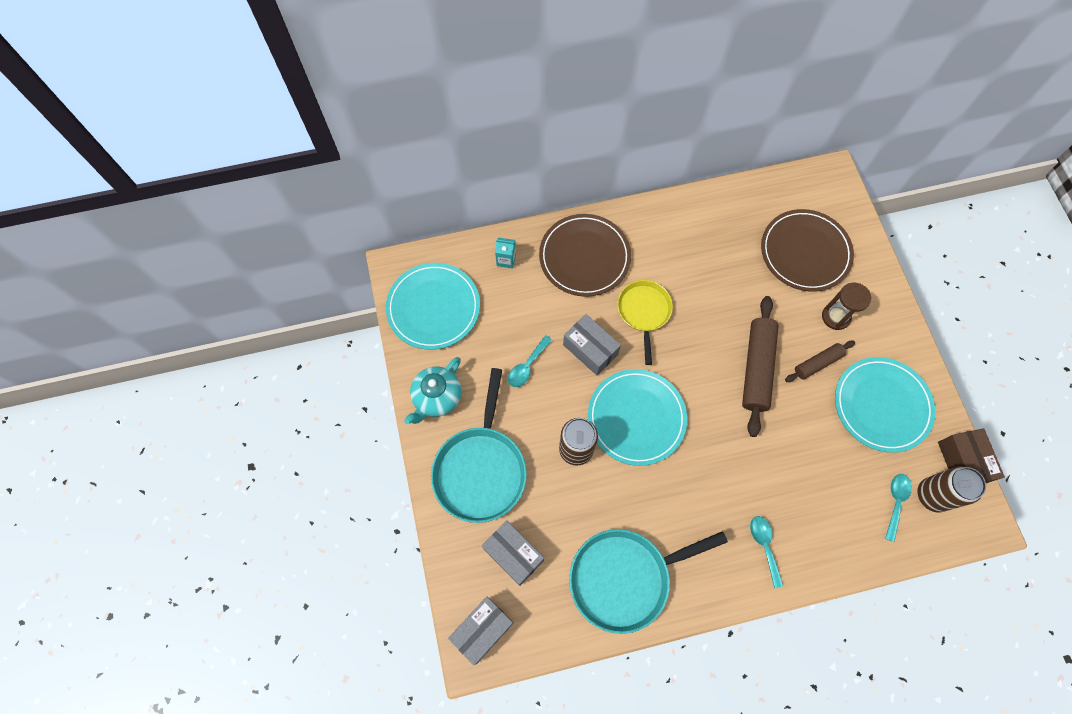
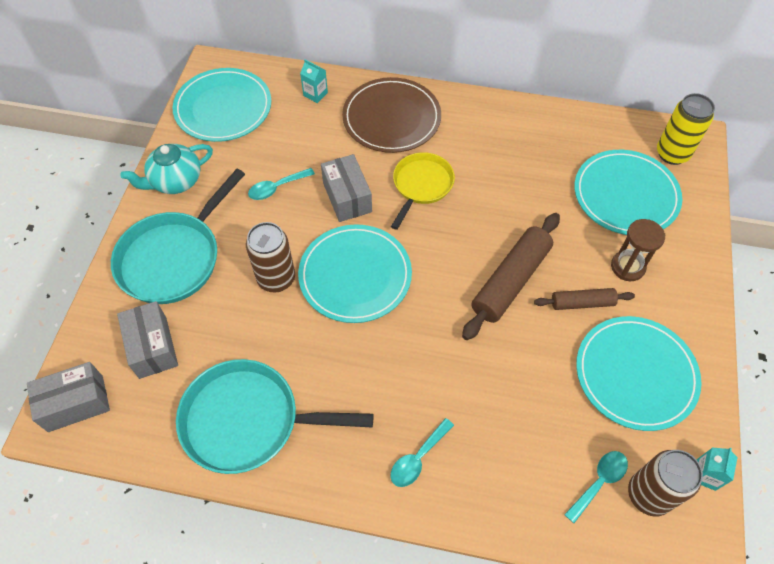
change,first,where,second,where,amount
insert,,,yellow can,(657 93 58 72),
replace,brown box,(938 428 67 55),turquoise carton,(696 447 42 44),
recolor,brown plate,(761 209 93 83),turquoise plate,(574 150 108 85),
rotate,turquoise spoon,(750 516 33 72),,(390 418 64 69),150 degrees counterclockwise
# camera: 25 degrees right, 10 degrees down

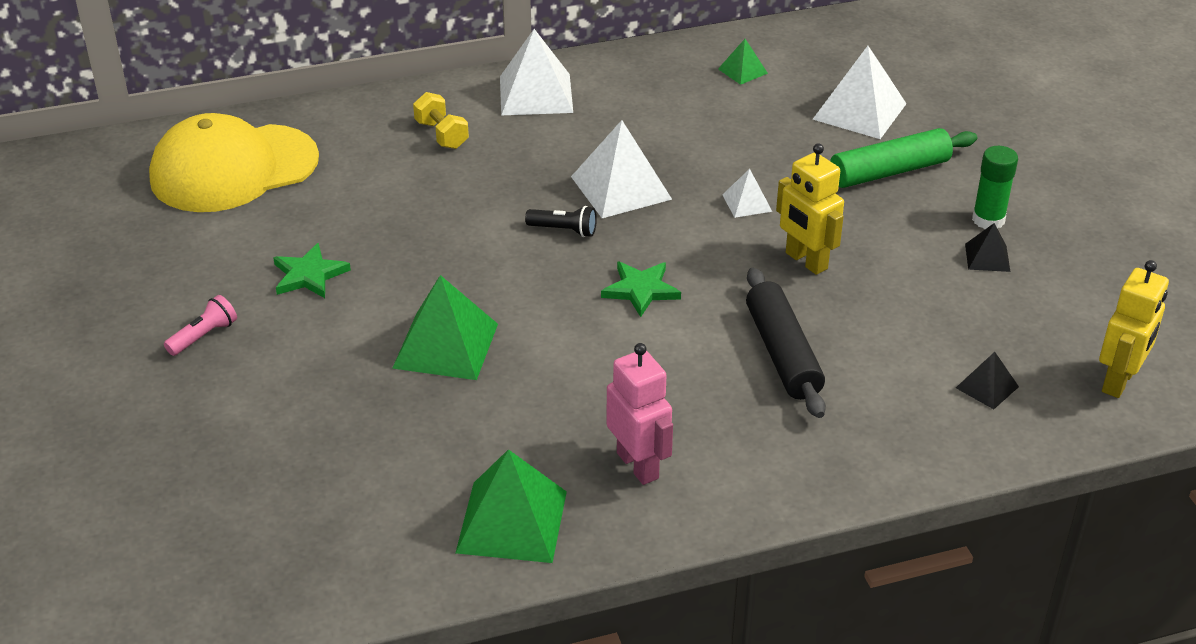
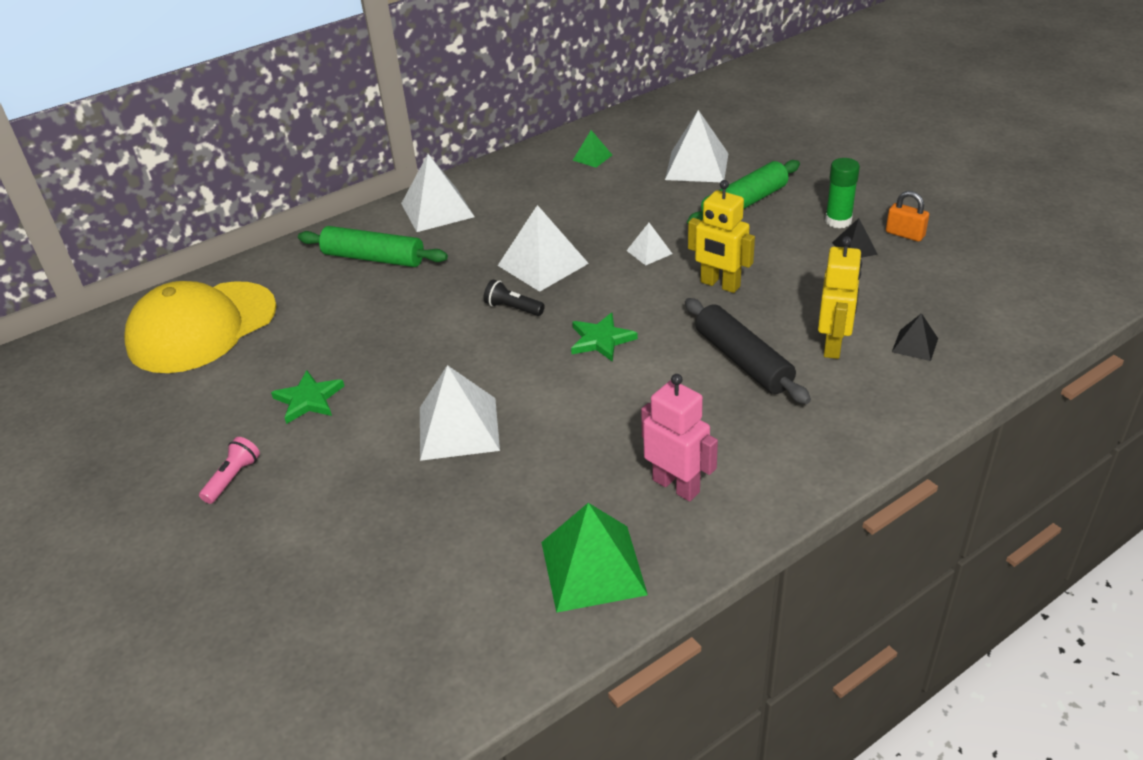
change,first,where,second,where,amount
insert,,,orange padlock,(886 191 43 51),
move,yellow robot,(1099 260 70 138),,(818 236 44 123),
replace,yellow dumbbell,(413 92 56 57),green rolling pin,(298 226 150 41),
recolor,green pyramid,(392 275 106 105),white pyramid,(420 365 80 96),
rotate,black flashlight,(525 206 72 31),,(484 279 61 37),150 degrees counterclockwise
# camera: 15 degrees left, 0 degrees up

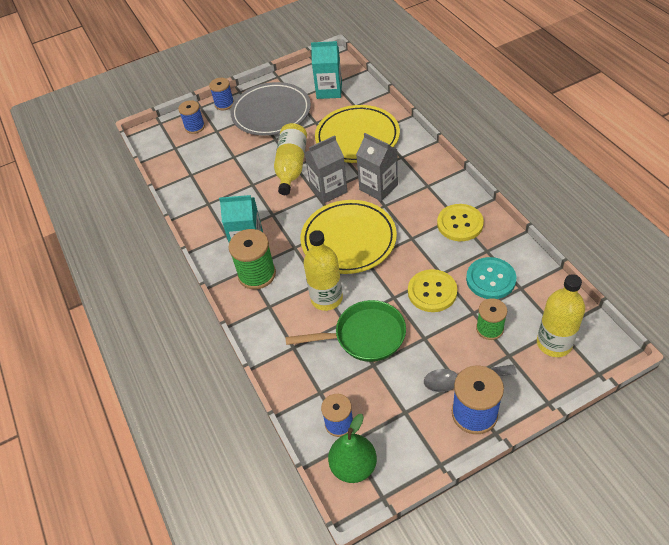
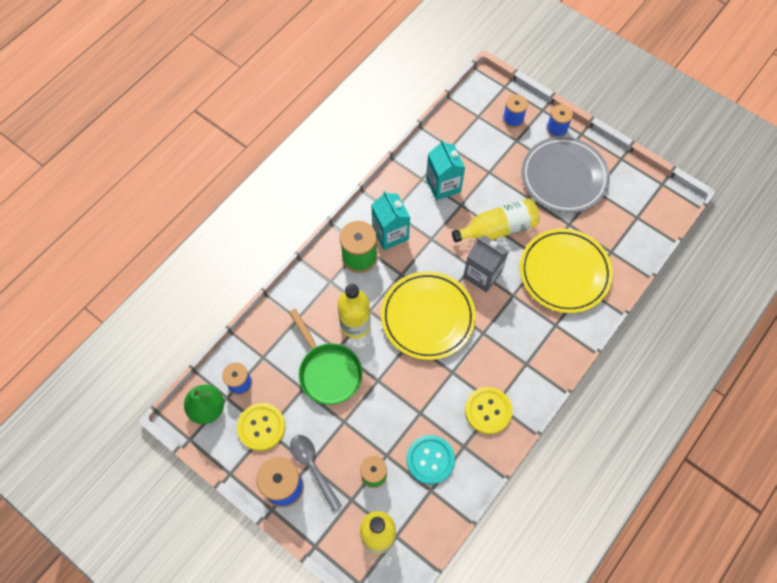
change,first,where,second,where,amount
delete,grey carton,(356 133 42 68),,,
move,turquoise carton,(311 41 31 58),,(426 140 39 60),
move,yellow button,(408 269 49 43),,(237 403 48 48),
# camera: 60 degrees right, 15 degrees up

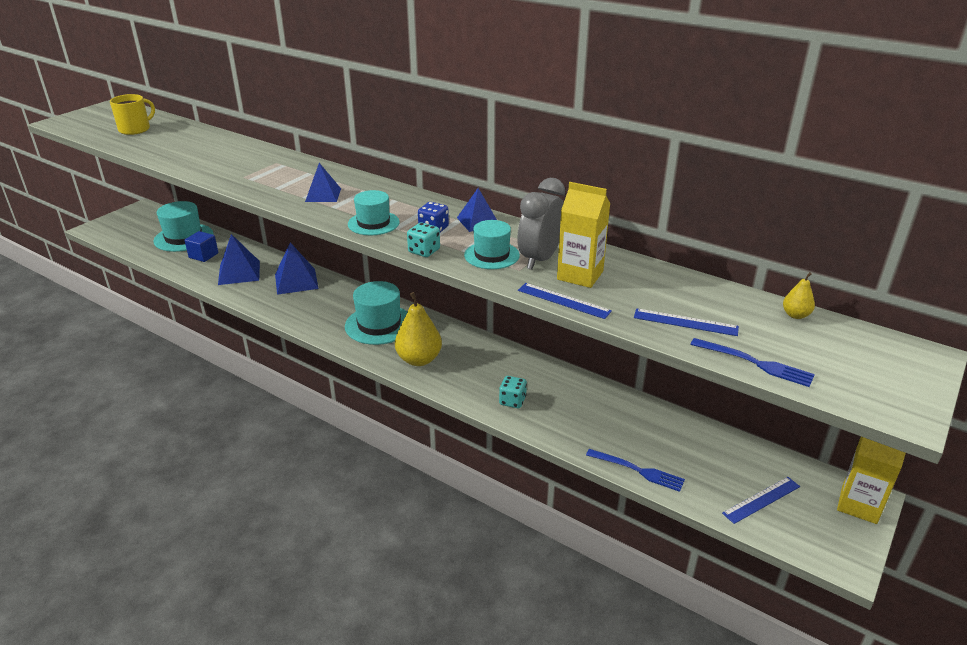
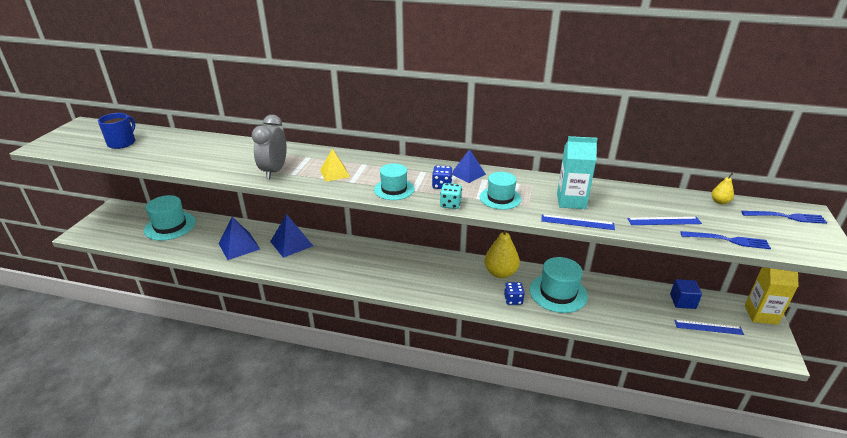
change,first,where,second,where,amount
move,blue cube,(184 231 34 31),,(670 279 32 30),
move,turquoise hat,(345 281 62 64),,(530 257 58 56),
move,yellow pear,(395 292 47 74),,(484 230 36 48),
move,grey clock,(517 178 48 92),,(252 115 35 64),
move,blue fork,(586 449 99 43),,(741 211 86 13),
recolor,yellow mug,(110 94 45 41),blue mug,(98 113 37 36),
recolor,blue pyramid,(305 163 36 39),yellow pyramid,(320 149 30 33),
recolor,turquoise dice,(499 376 28 32),blue dice,(504 282 21 23),
recolor,yellow carton,(557 182 54 106),turquoise carton,(557 136 41 73),
rotate,blue ruler,(722 477 78 47),,(674 320 70 15),60 degrees clockwise
# camera: 20 degrees left, 0 degrees up

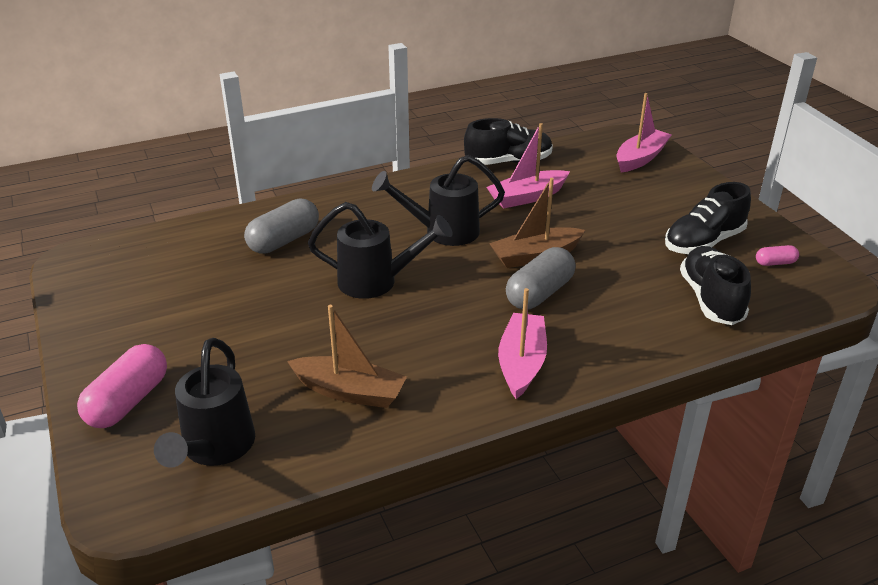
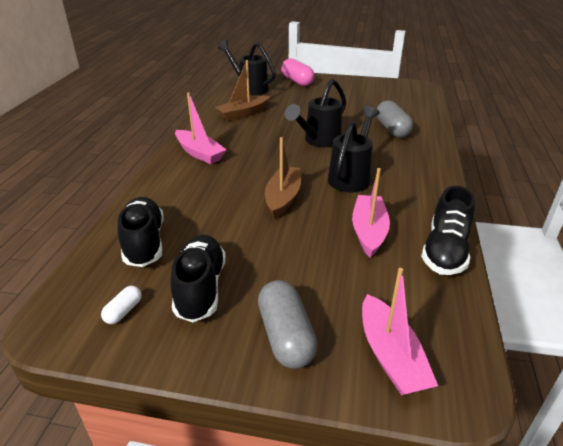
change,first,where,second,where,amount
move,grey capsule,(506 247 69 63),,(258 280 60 89),
recolor,pink capsule,(756 245 43 21),white capsule,(101 286 41 38),
rotate,black shoe,(680 246 71 79),,(118 197 46 70),135 degrees counterclockwise
# camera: 125 degrees right, 0 degrees up

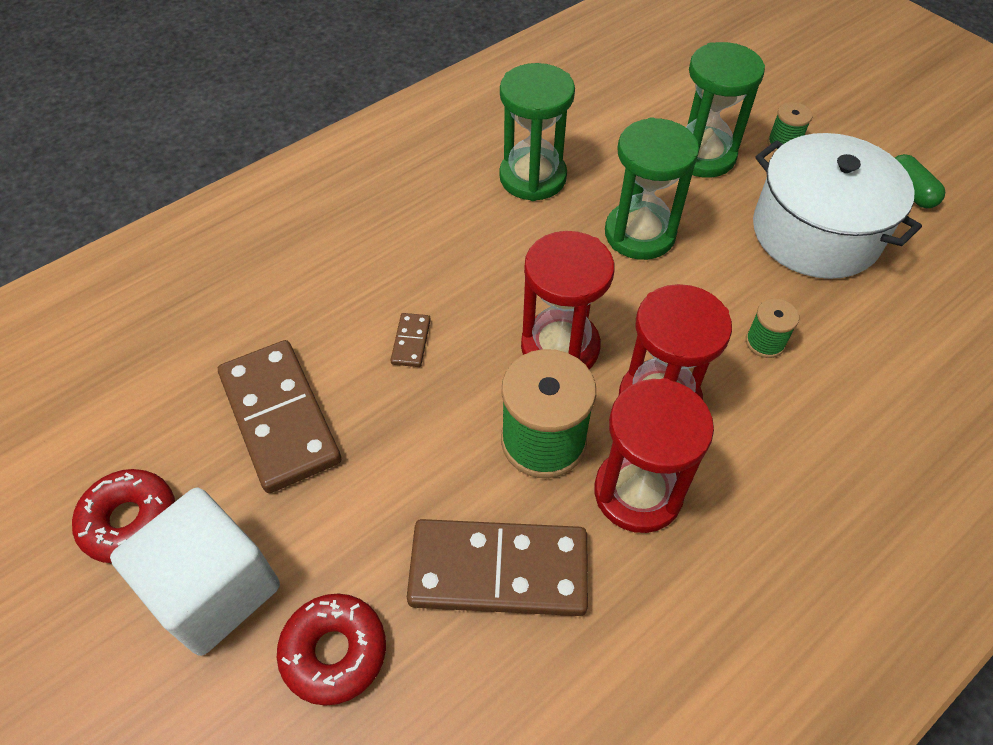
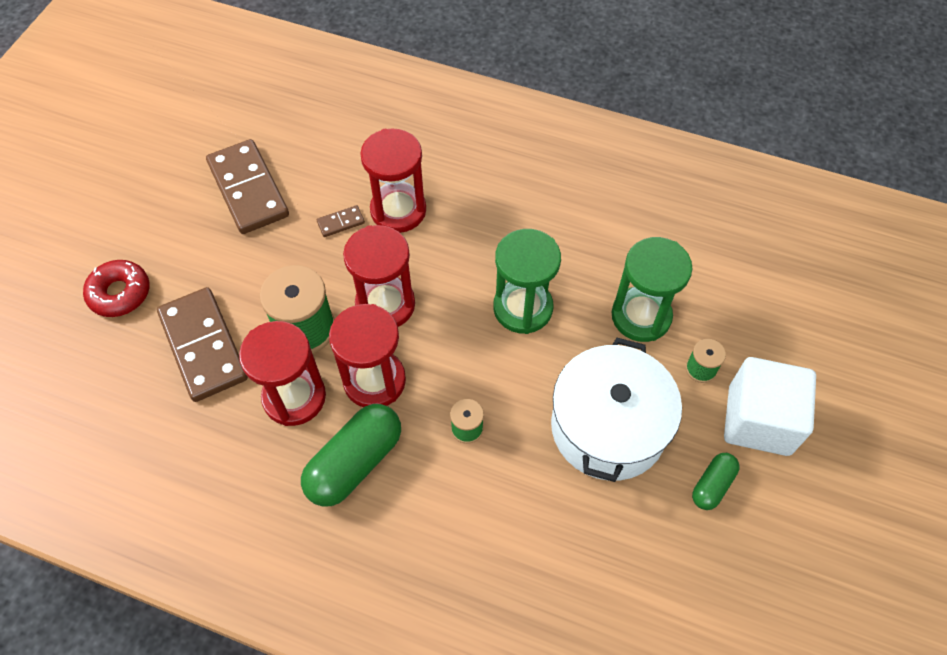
change,first,where,second,where,amount
delete,red donut,(72 469 103 94),,,
delete,green hourglass,(499 63 76 138),,,
insert,,,green capsule,(301 404 100 103),
insert,,,red hourglass,(360 128 66 105),
move,white cube,(110 487 170 169),,(724 357 92 99),
rotate,brown domino,(218 340 123 153),,(206 139 83 95),60 degrees counterclockwise
# camera: 60 degrees right, 5 degrees up

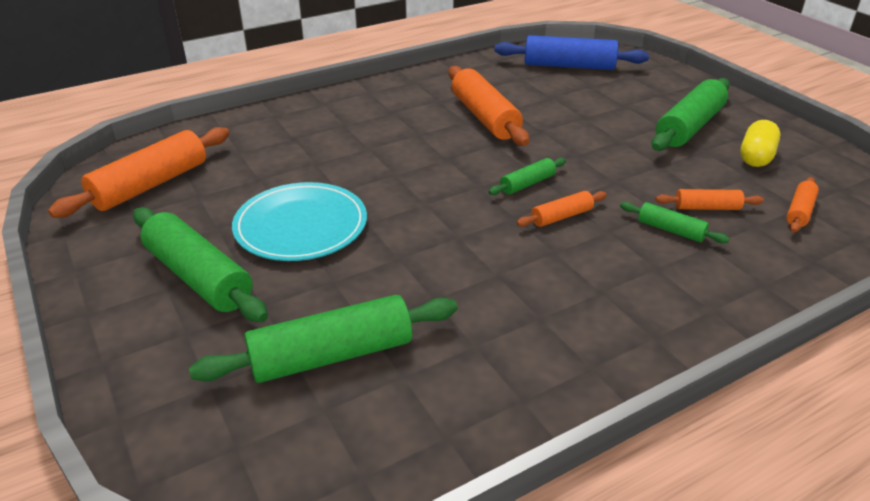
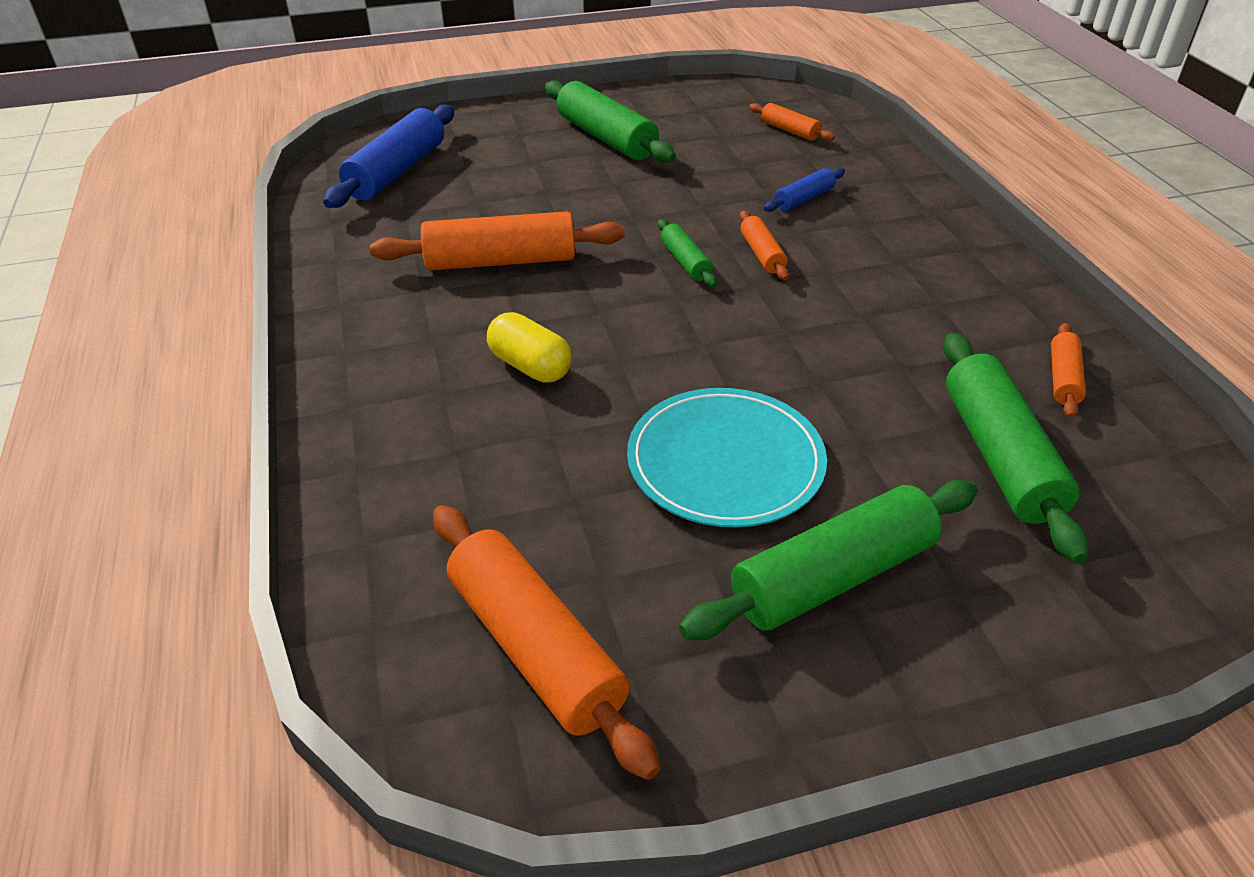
change,first,where,second,where,amount
move,orange rolling pin,(655 189 109 21),,(1051 323 35 95),
move,yellow capsule,(740 120 40 47),,(487 312 85 71),
recolor,green rolling pin,(620 202 110 41),blue rolling pin,(764 168 81 44),
# camera: 75 degrees left, 5 degrees up

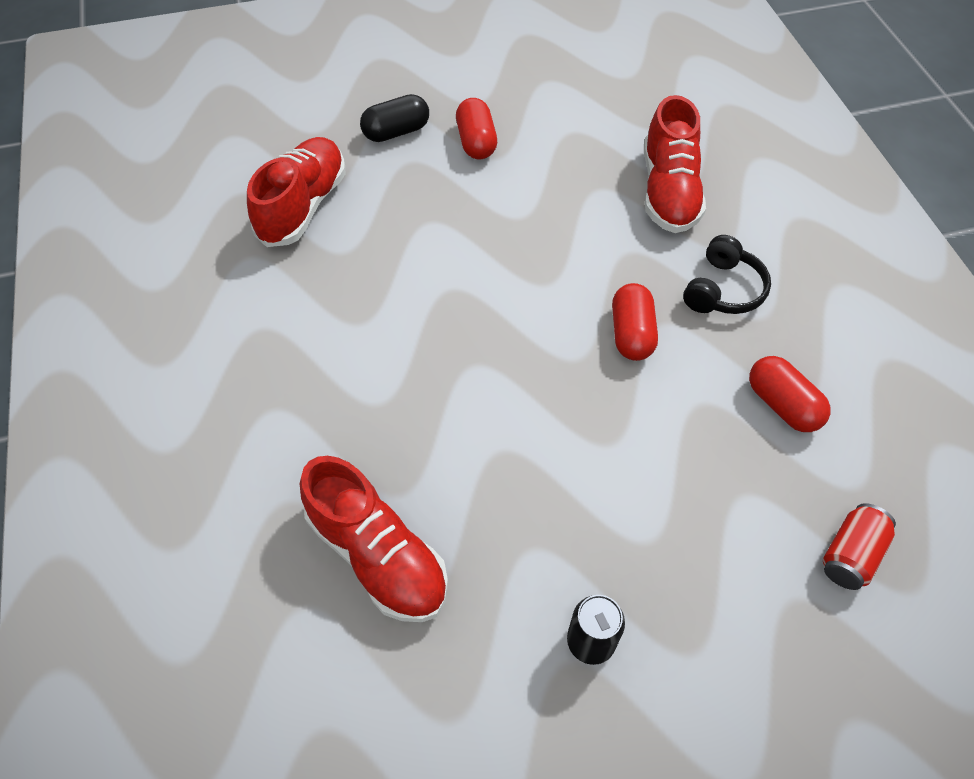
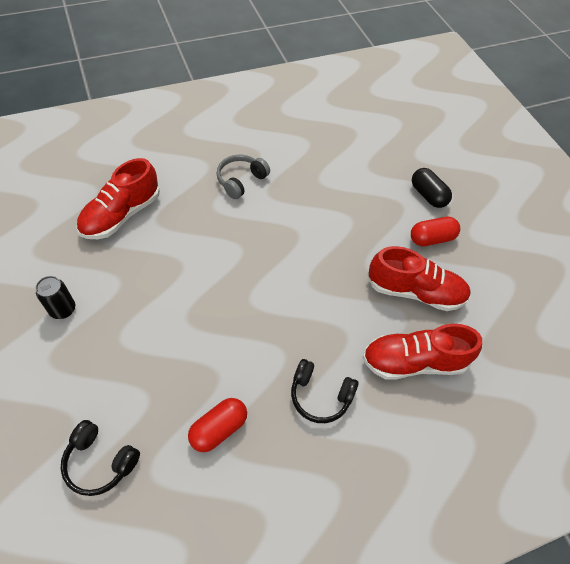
change,first,where,second,where,amount
delete,red capsule,(612 283 46 78),,,
insert,,,grey headphones,(216 154 54 45),
move,red shoe,(247 137 98 110),,(367 246 104 65),
replace,red can,(823 503 73 87),black headphones,(61 420 79 76),
# camera: 80 degrees right, 0 degrees up

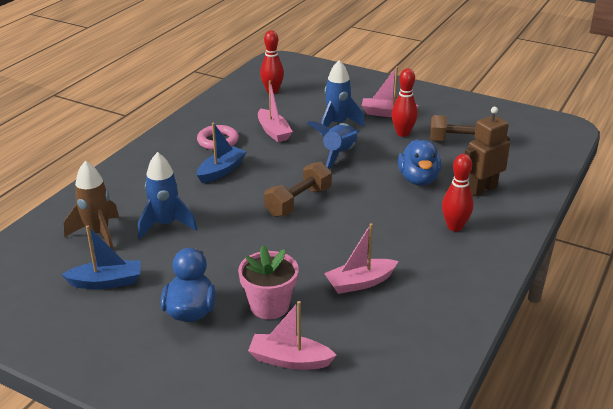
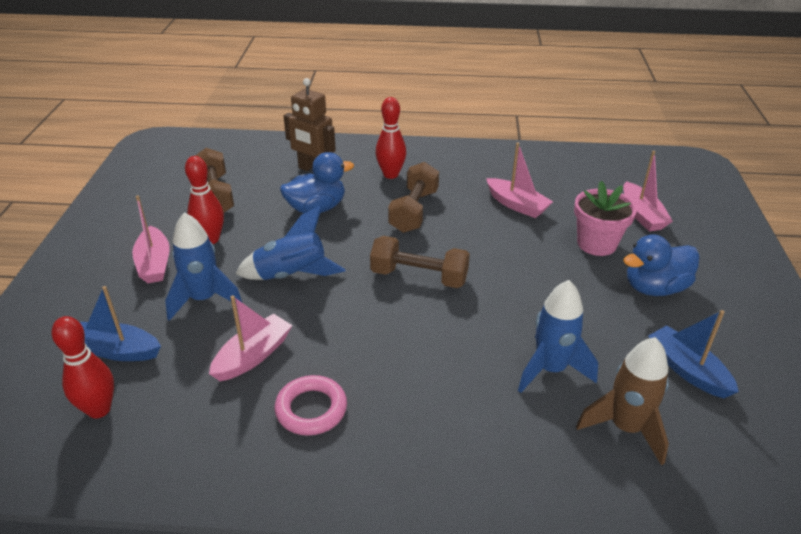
change,first,where,second,where,amount
insert,,,brown dumbbell,(388 162 51 71),
move,blue boat,(197 123 49 60),,(80 286 81 75),
# camera: 115 degrees left, 5 degrees up

